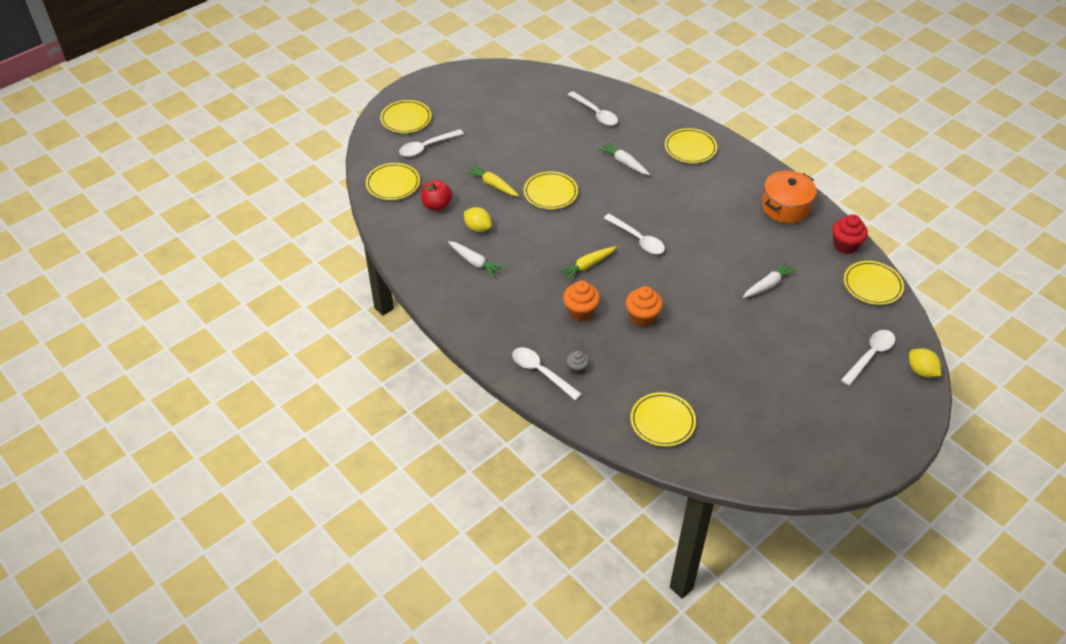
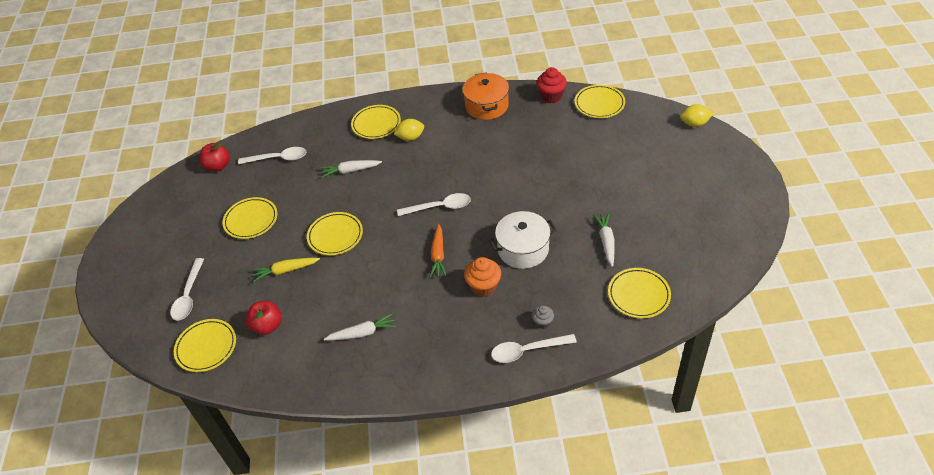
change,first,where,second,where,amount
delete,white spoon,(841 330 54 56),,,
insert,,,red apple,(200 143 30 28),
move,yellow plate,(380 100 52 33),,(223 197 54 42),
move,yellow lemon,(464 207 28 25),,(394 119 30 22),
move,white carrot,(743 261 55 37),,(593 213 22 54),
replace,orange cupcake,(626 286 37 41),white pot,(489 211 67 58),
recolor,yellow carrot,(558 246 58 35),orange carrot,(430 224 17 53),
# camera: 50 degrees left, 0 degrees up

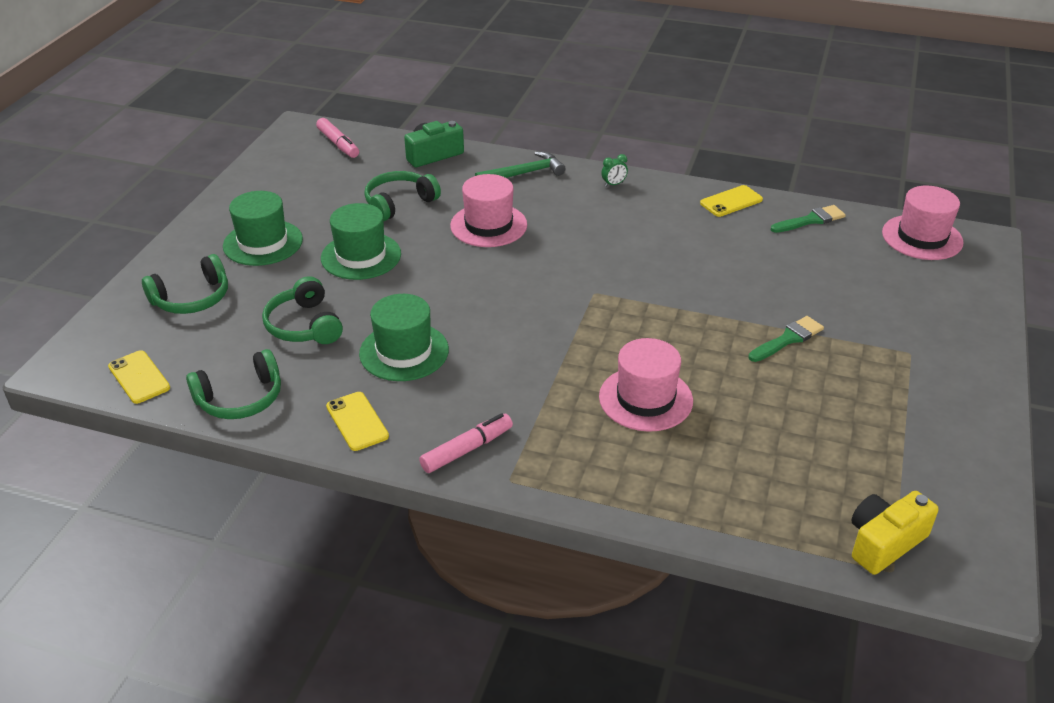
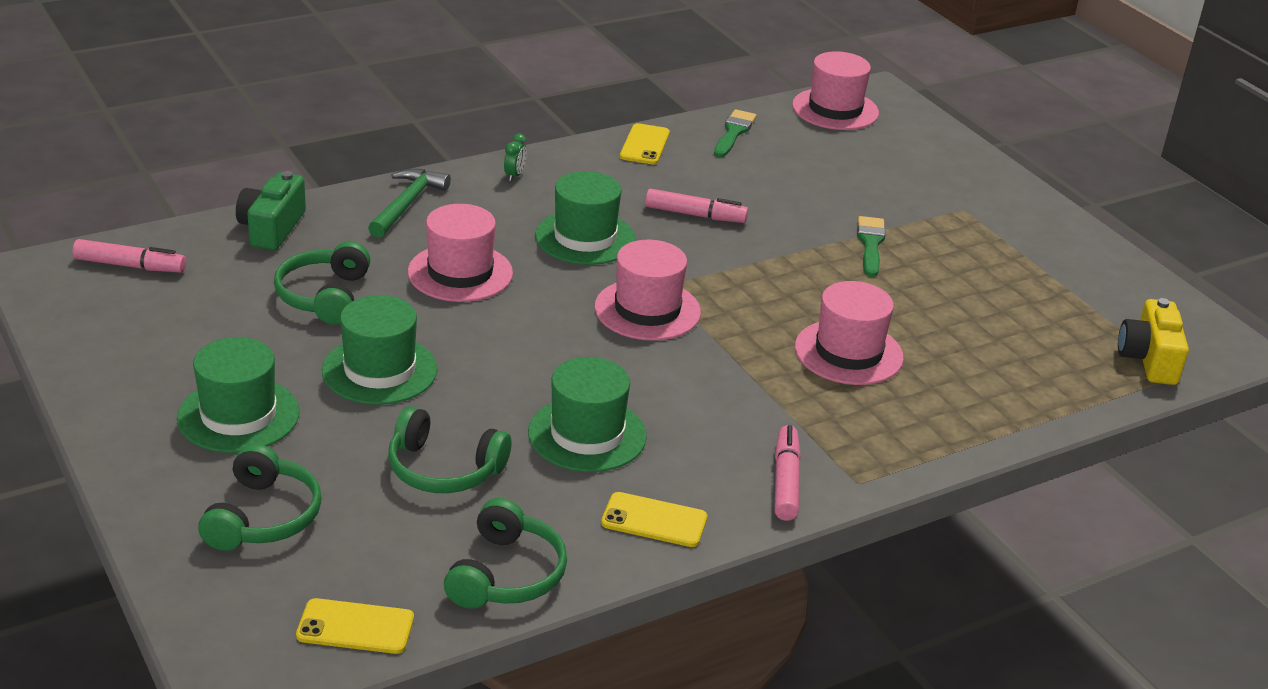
change,first,where,second,where,amount
insert,,,green hat,(535 171 101 94),
insert,,,pink hat,(594 240 107 101),
insert,,,pink marker,(645 189 103 34),
# camera: 50 degrees left, 5 degrees down

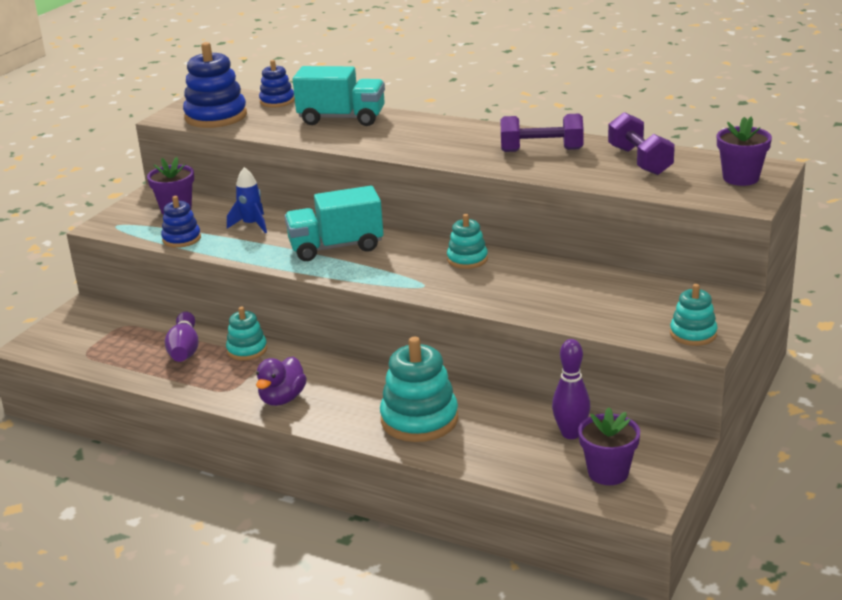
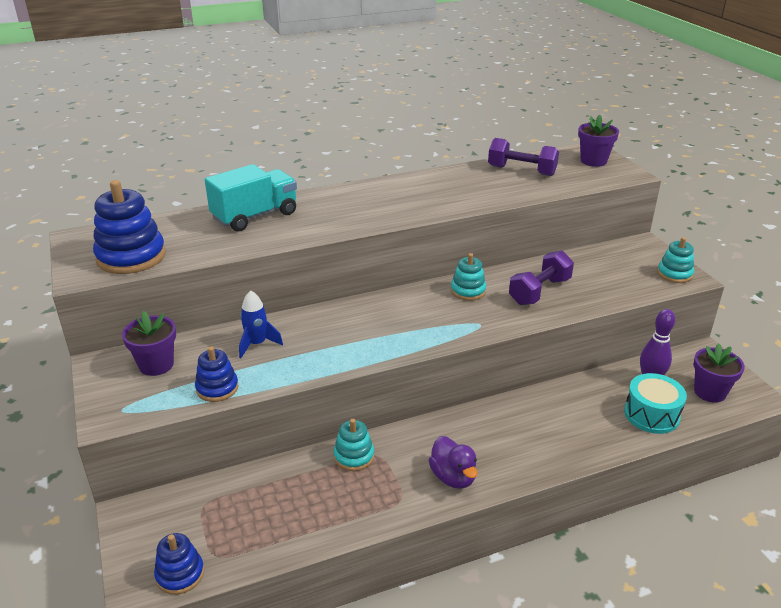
change,first,where,second,where,amount
delete,purple bowling pin,(165 312 34 50),,,
delete,turquoise truck,(285 186 98 75),,,
delete,turquoise stacking toy,(380 337 78 105),,,
insert,,,turquoise drum,(624 373 63 61),
move,blue stacking toy,(259 60 36 47),,(154 533 50 62),
move,purple dumbbell,(500 114 84 38),,(509 250 65 55),
# camera: 50 degrees left, 5 degrees up

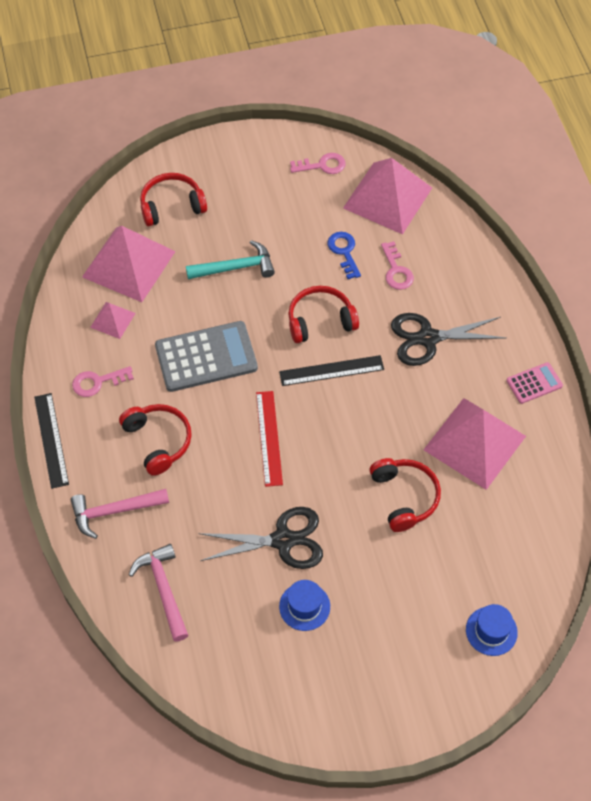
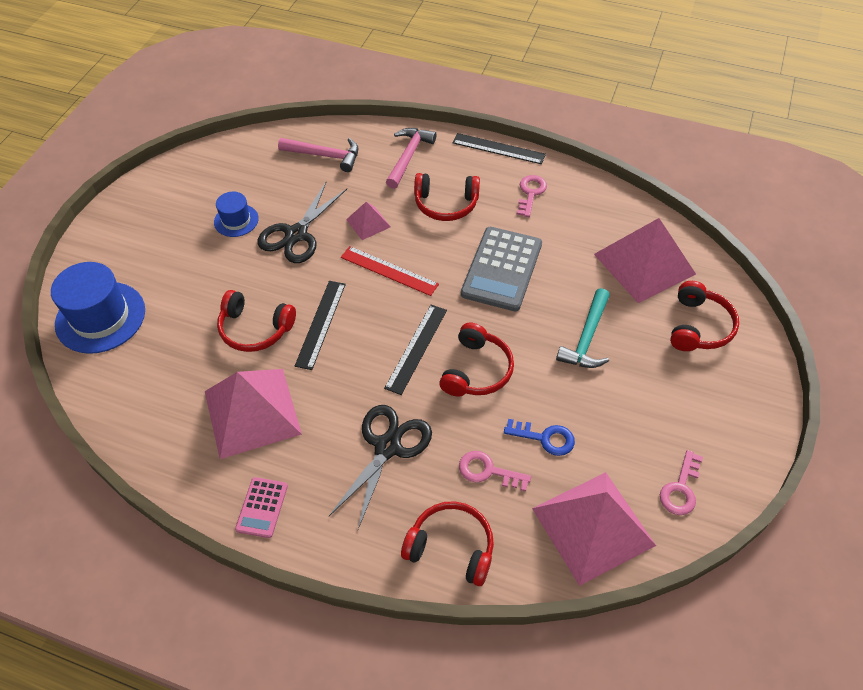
change,first,where,second,where,amount
insert,,,black ruler,(295 281 51 89),
insert,,,red headphones,(401 501 93 85),
move,pink pyramid,(90 302 46 37),,(346 202 45 38),
resize,blue hat,(466 604 52 52),,(51 262 94 92),x1.83
# camera: 125 degrees right, 5 degrees down

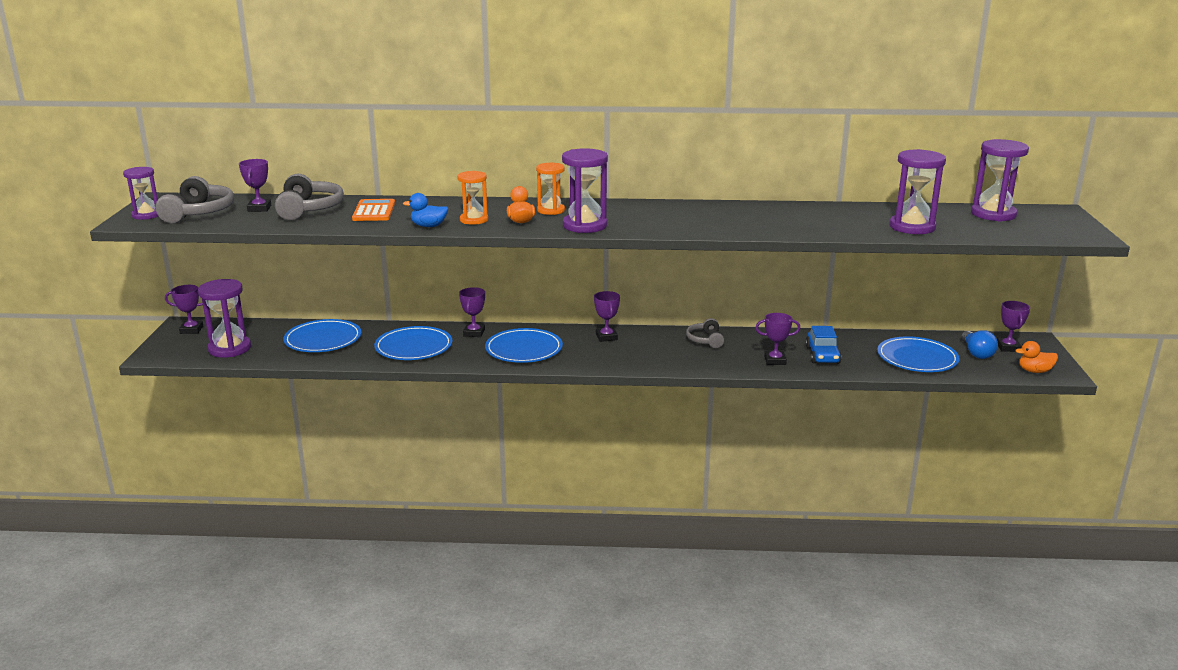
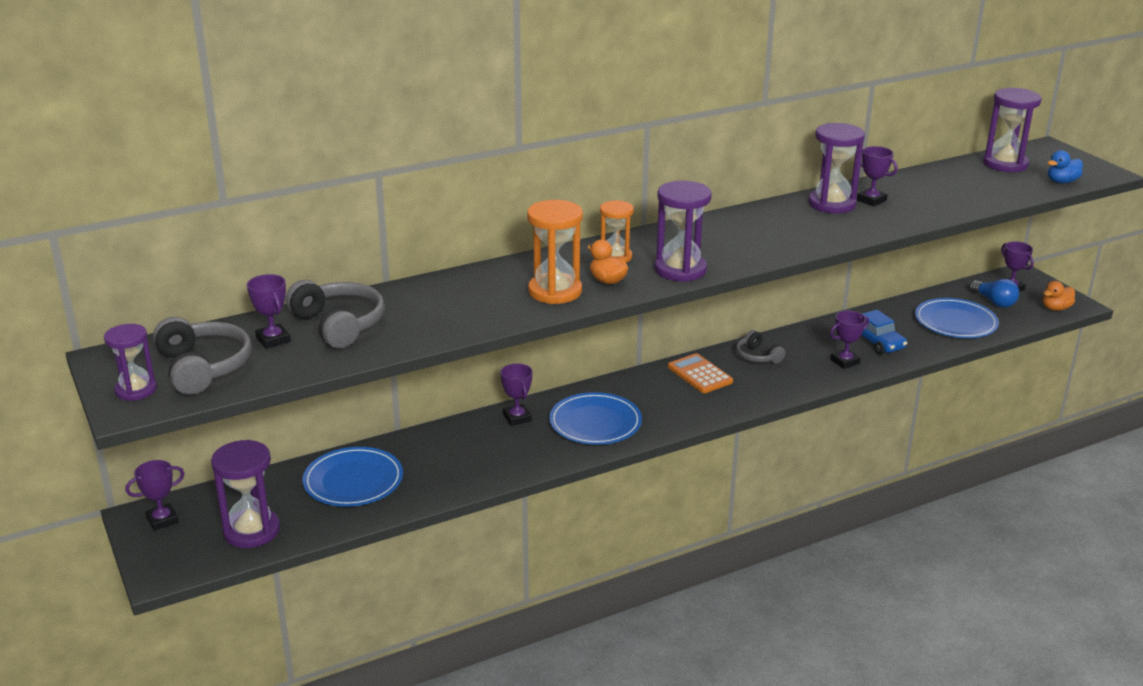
change,first,where,second,where,amount
delete,blue plate,(374 326 78 34),,,
move,orange calculator,(352 199 43 22),,(668 353 65 40),
move,blue duck,(403 193 45 34),,(1048 150 35 33),
move,purple trophy,(594 291 26 51),,(857 146 41 60),
move,purple hourglass,(890 149 56 85),,(808 123 57 90),
resize,orange hourglass,(457 171 31 54),,(527 200 56 104),x1.54
# camera: 30 degrees left, 5 degrees up

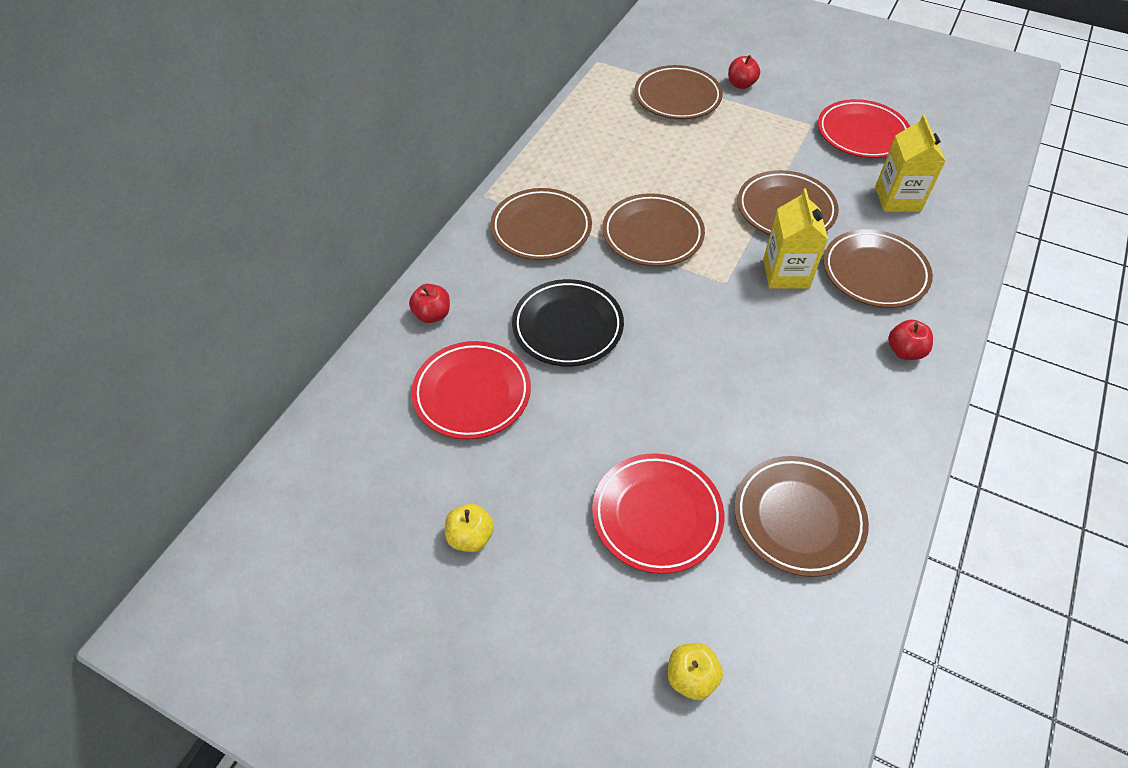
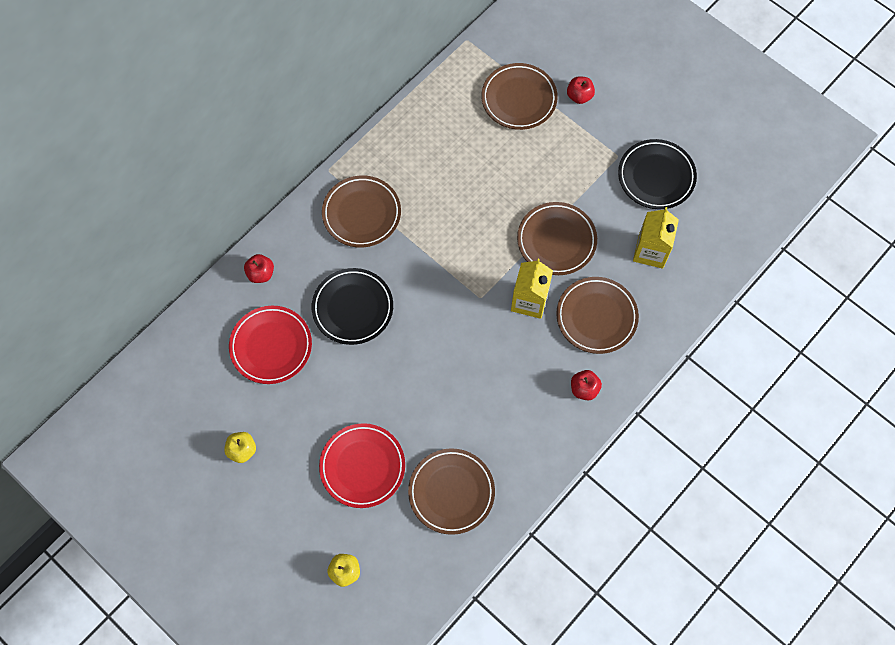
change,first,where,second,where,amount
delete,brown plate,(602 193 103 74),,,
recolor,red plate,(818 99 92 59),black plate,(618 139 79 70),
# camera: 15 degrees right, 15 degrees up

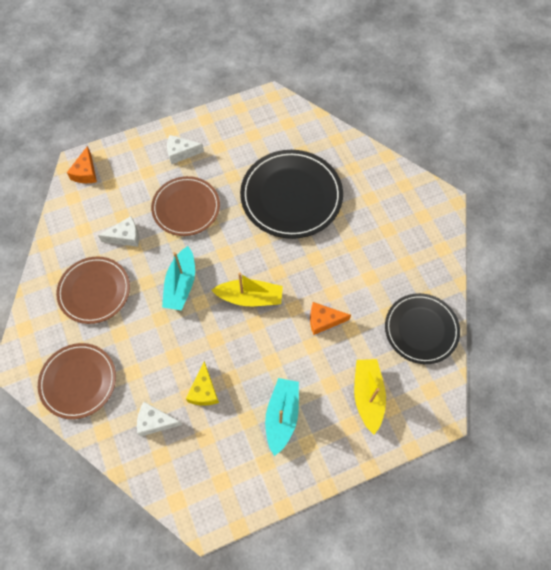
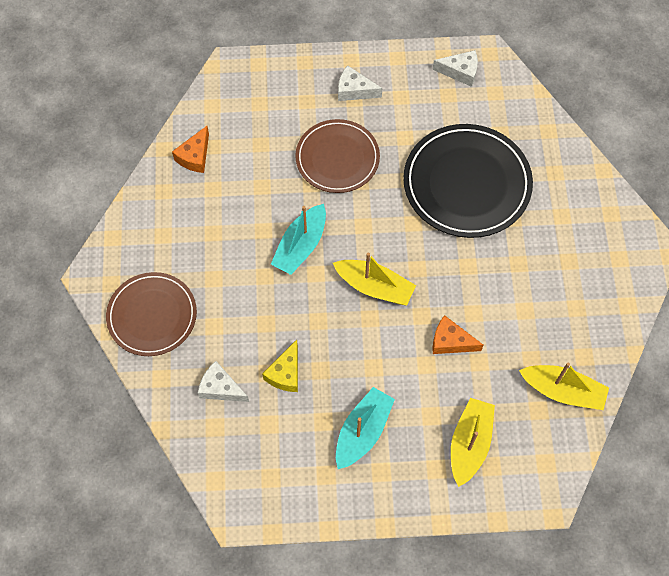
change,first,where,second,where,amount
delete,brown plate,(56 256 74 68),,,
move,orange cheese,(67 146 30 37),,(172 126 37 47),
move,white cheese,(98 216 41 31),,(433 50 45 37),
replace,black plate,(385 293 75 71),yellow boat,(519 363 90 47),
# camera: 20 degrees right, 0 degrees up

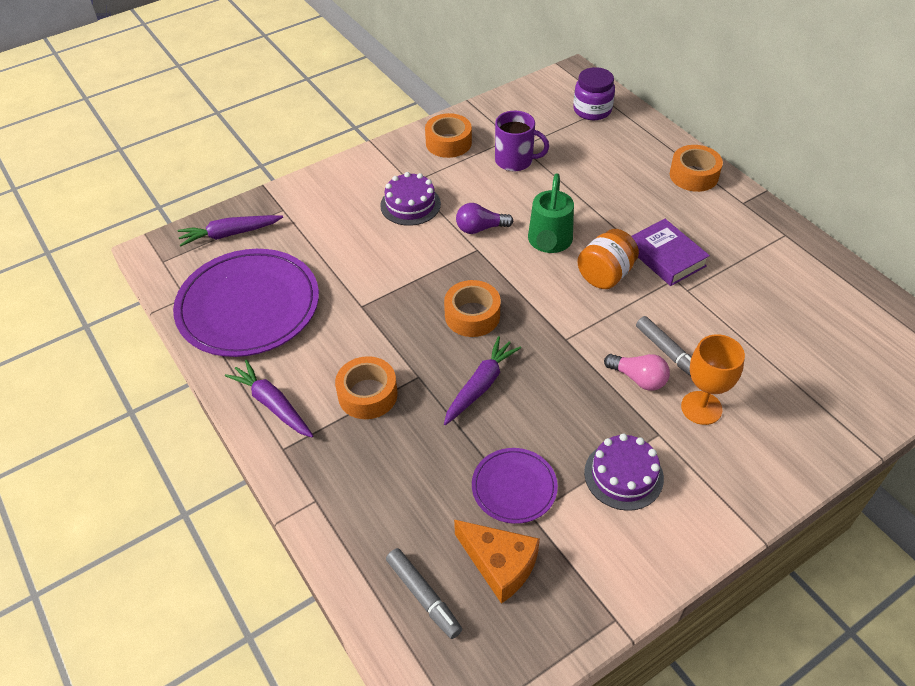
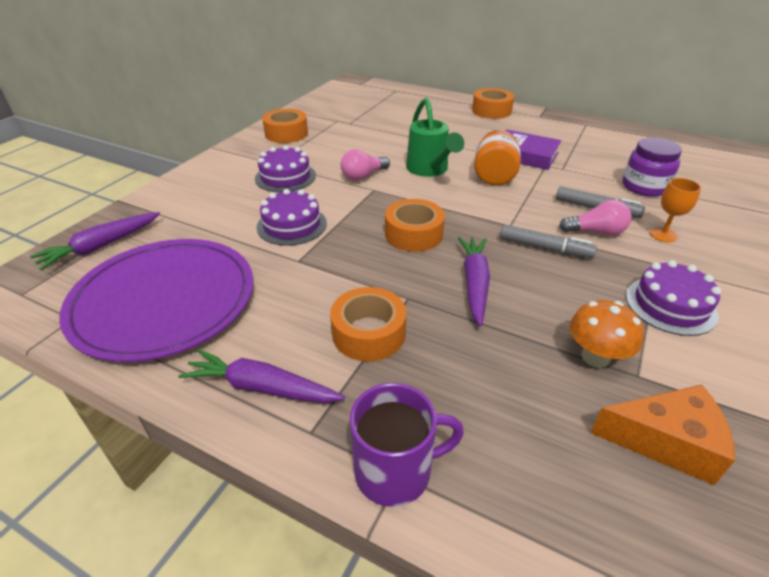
change,first,where,second,where,amount
insert,,,purple cake,(257 189 70 57),
move,grey marker,(386 548 76 91),,(500 224 97 34),
move,purple mug,(495 111 54 60),,(350 383 114 124),
move,purple jar,(573 67 42 53),,(622 138 60 59),
replace,purple plate,(472 448 86 76),orange mushroom,(569 300 75 68),
recolor,purple light bulb,(456 203 57 31),pink light bulb,(341 149 49 32),
resize,orange goblet,(681 334 64 91),,(650 178 51 64),x0.66
# camera: 30 degrees left, 10 degrees down

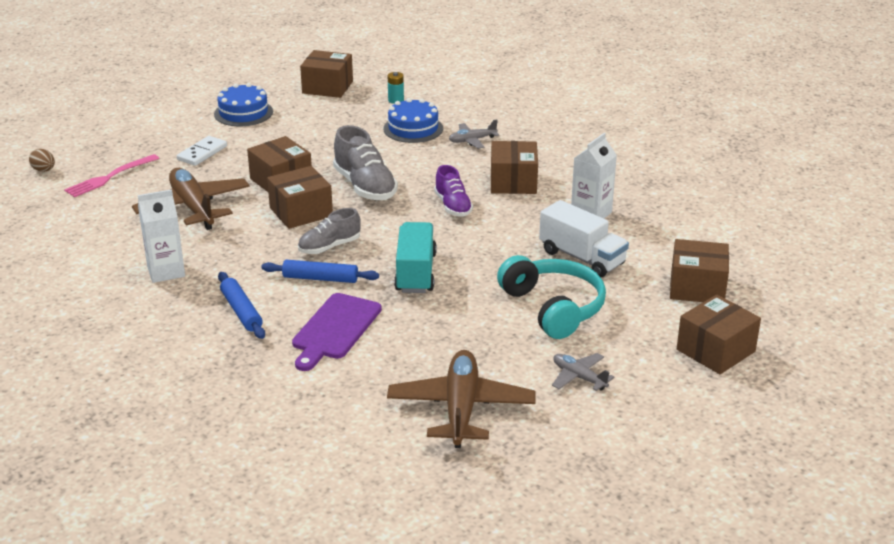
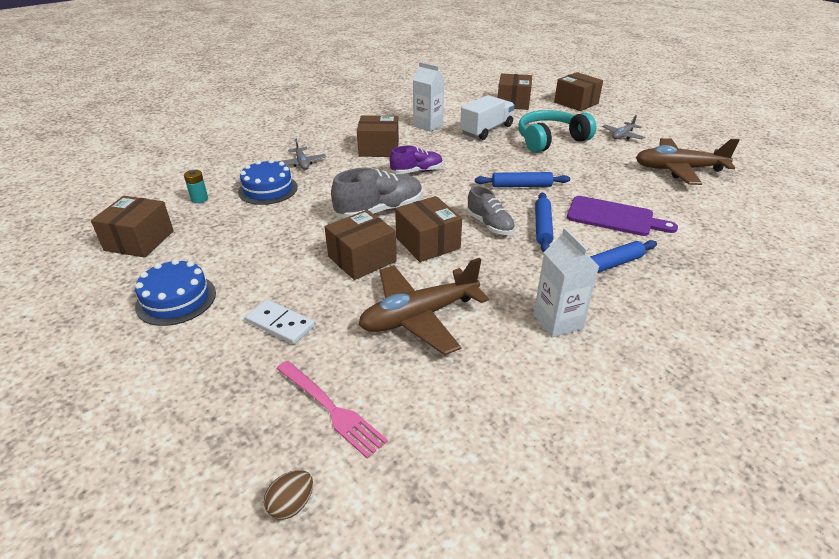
change,first,where,second,where,amount
replace,turquoise truck,(394 222 43 71),blue rolling pin,(475 172 95 15),
# camera: 90 degrees left, 5 degrees up

